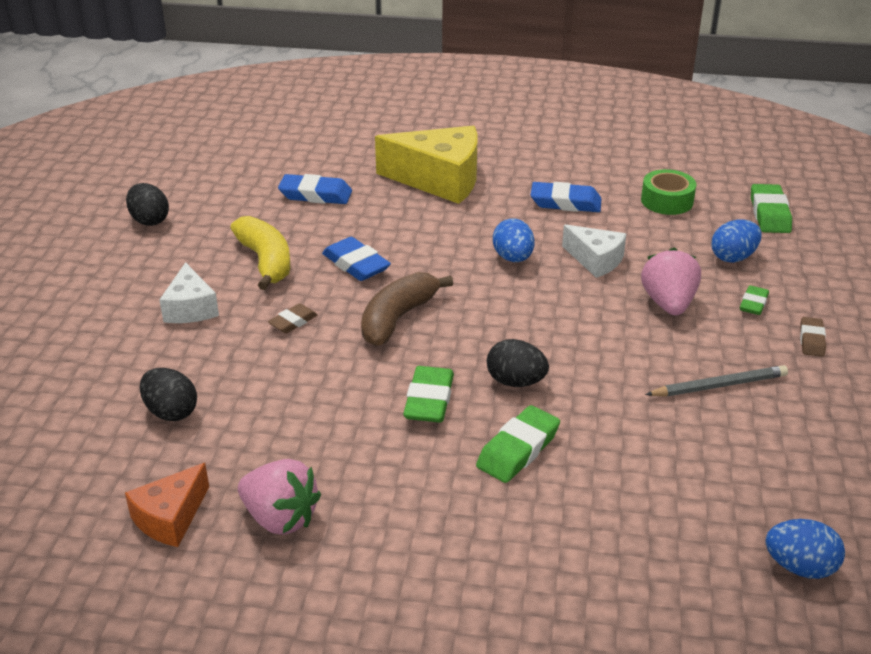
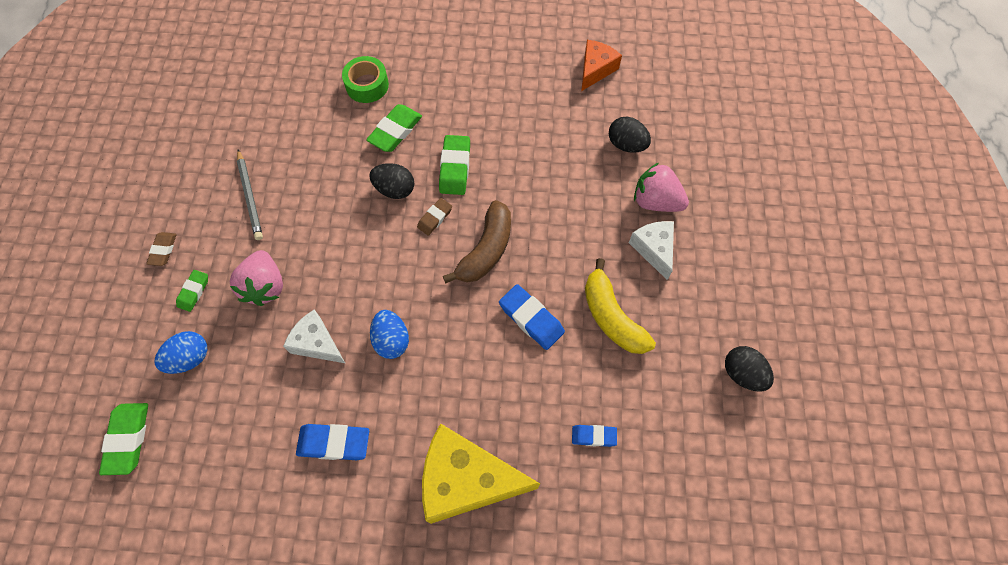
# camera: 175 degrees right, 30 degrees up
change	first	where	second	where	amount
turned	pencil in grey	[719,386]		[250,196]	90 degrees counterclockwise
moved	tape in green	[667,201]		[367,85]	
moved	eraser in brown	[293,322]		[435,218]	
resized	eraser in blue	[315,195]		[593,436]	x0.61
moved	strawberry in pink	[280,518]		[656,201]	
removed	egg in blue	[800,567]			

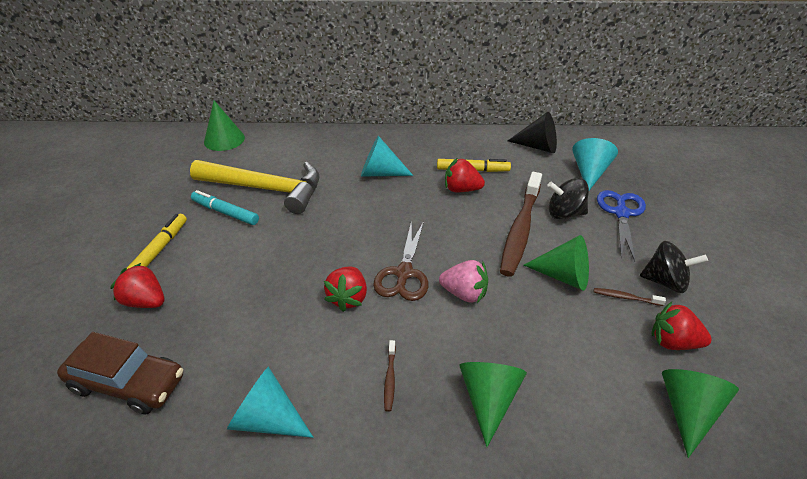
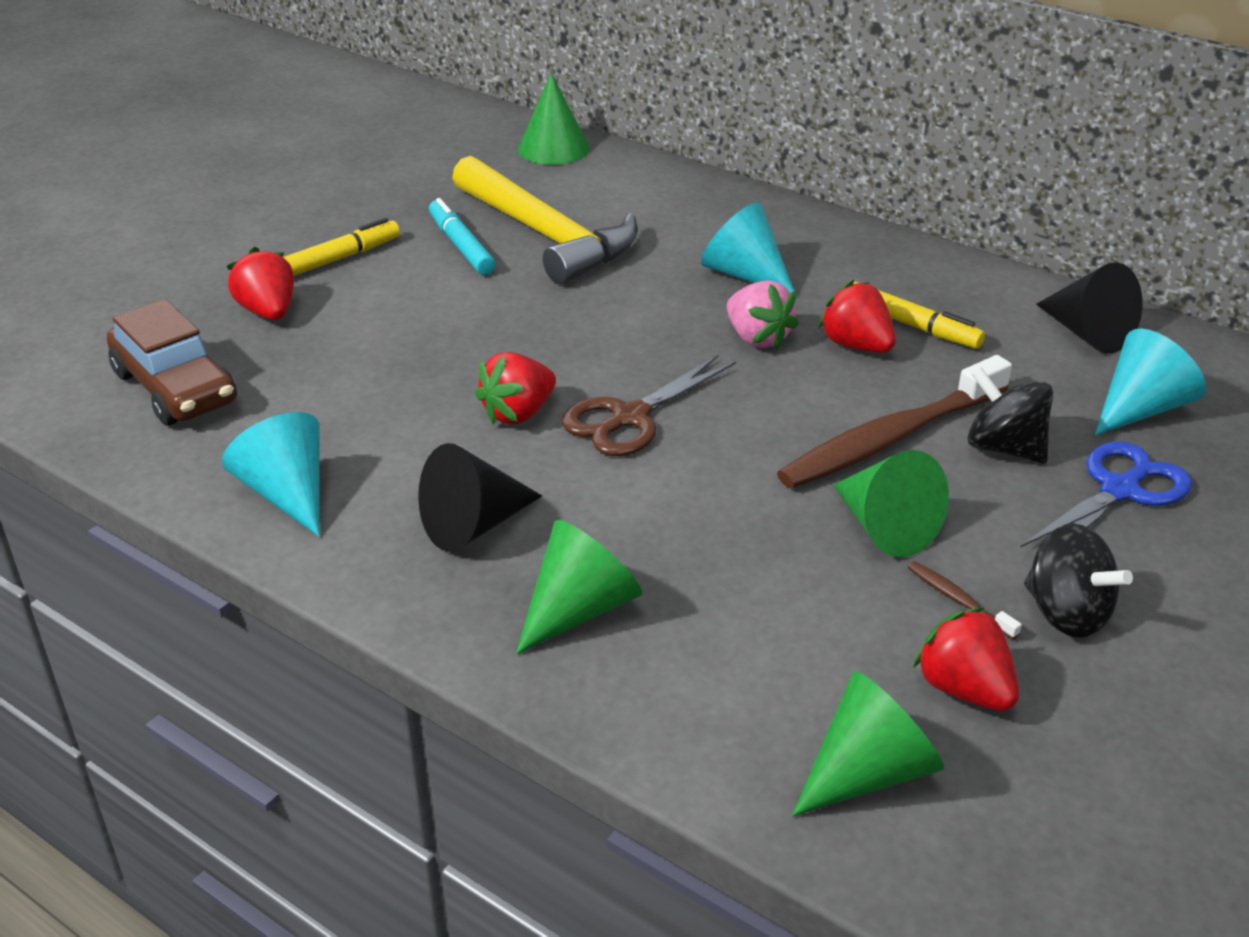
# camera: 35 degrees right, 5 degrees down
change	first	where	second	where	amount
replaced	toothbrush in brown	[390,379]	cone in black	[474,525]	
moved	strawberry in pink	[464,293]		[757,338]	

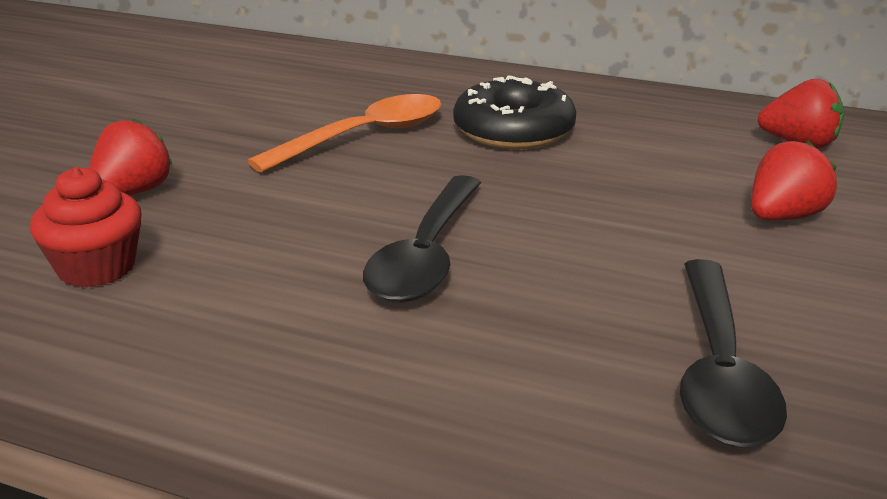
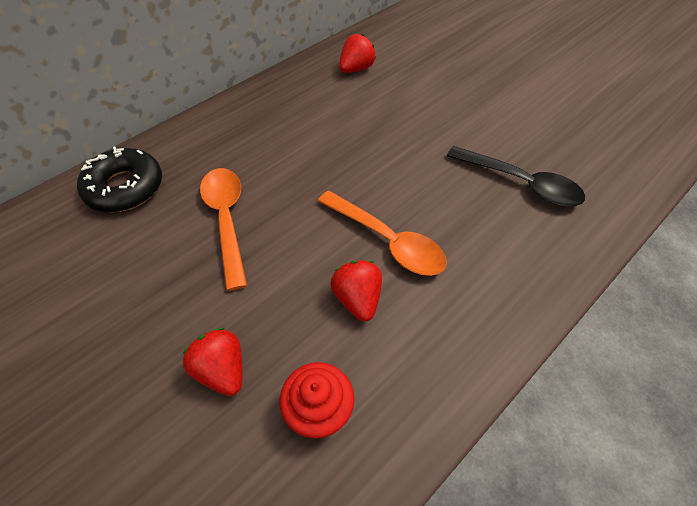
# camera: 65 degrees left, 25 degrees up
change	first	where	second	where	amount
moved	donut in black	[513,130]		[125,187]	
recoloured	spoon in black	[426,254]	spoon in orange	[387,240]	
moved	strawberry in red	[783,217]		[357,299]	

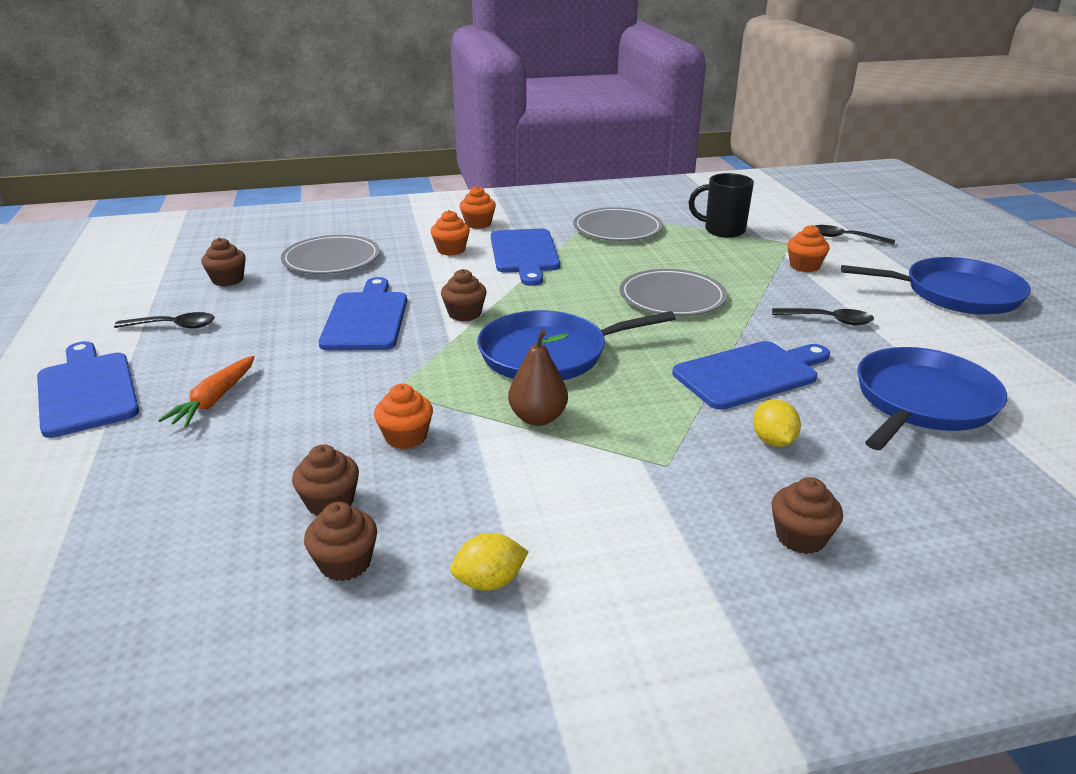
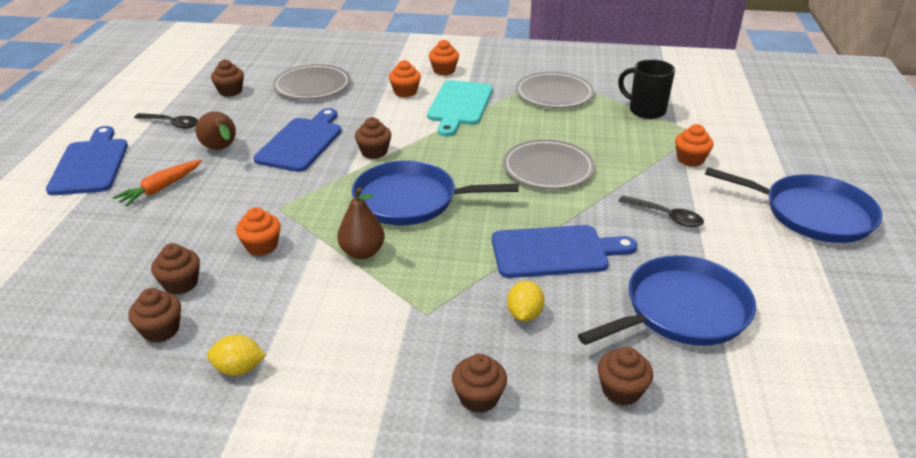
# camera: 20 degrees right, 5 degrees up
change	first	where	second	where	amount
added			pear in brown	[221,149]	
recoloured	cutting board in blue	[525,254]	cutting board in turquoise	[459,105]	
added			cupcake in brown	[621,390]	
removed	spoon in black	[845,238]			

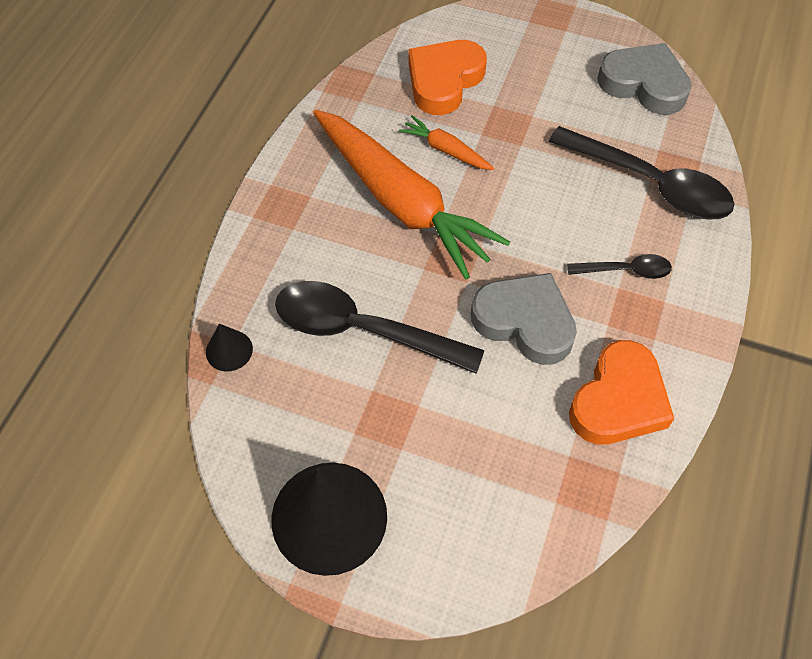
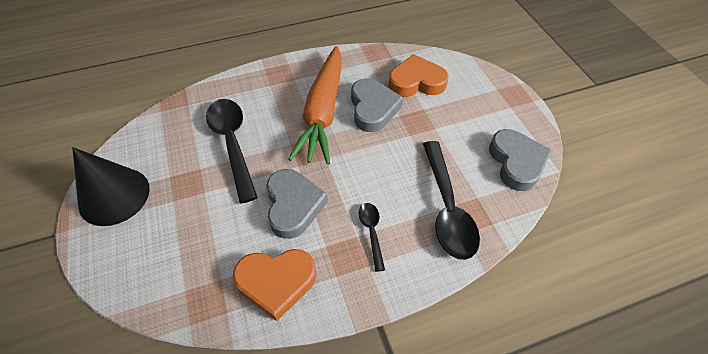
# camera: 50 degrees right, 5 degrees down
change	first	where	second	where	amount
replaced	carrot in orange	[446,150]	heart in grey	[373,108]	
turned	spoon in black	[625,270]		[371,232]	150 degrees counterclockwise
removed	cone in black	[229,350]			

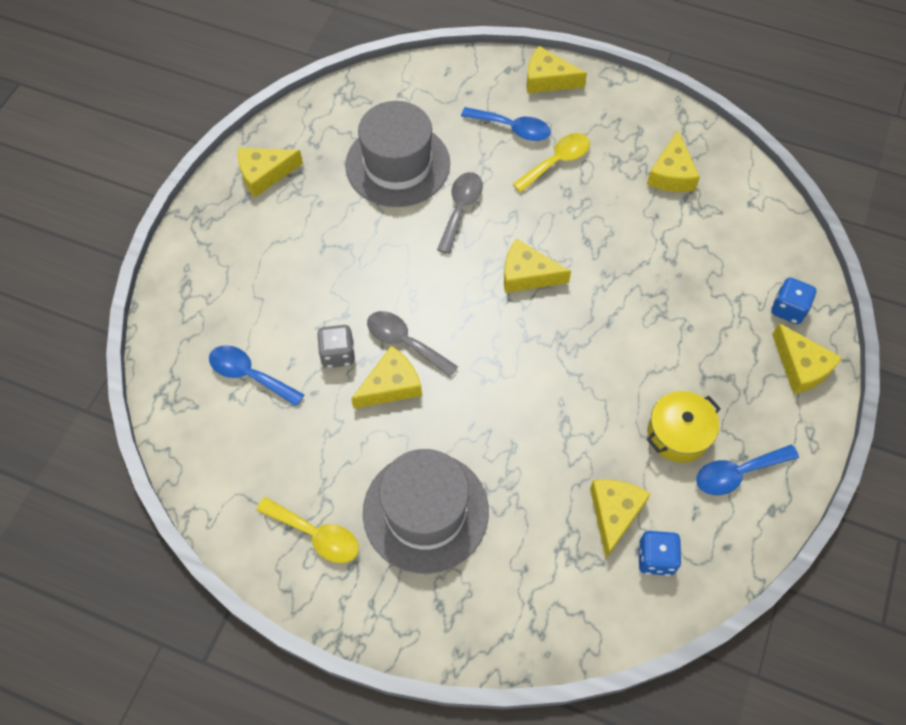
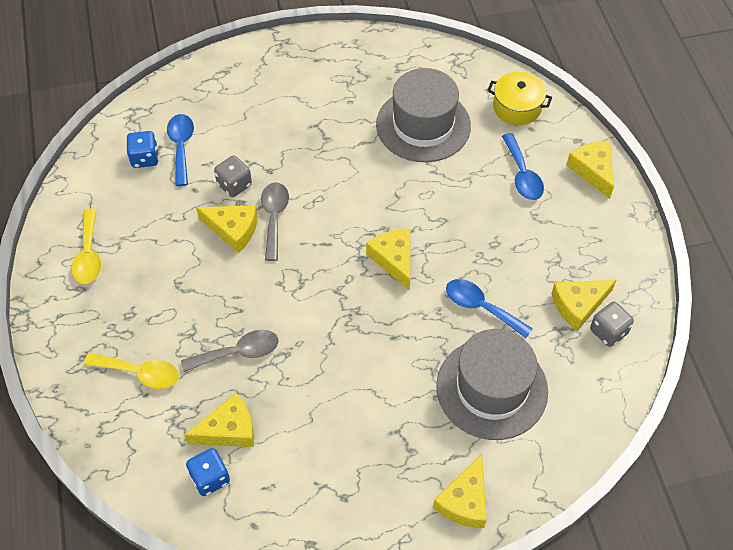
# camera: 55 degrees right, 5 degrees down
change	first	where	second	where	amount
moved	spoon in yellow	[557,162]		[140,373]	
moved	dice in blue	[788,309]		[145,158]	
moved	spoon in grey	[460,209]		[238,352]	
moved	hat in grey	[425,511]		[492,388]	
moved	spoon in blue	[737,473]		[481,307]	
moved	pot in yellow	[678,434]		[517,107]	
added			dice in grey	[608,332]	
removed	cheese in yellow	[264,174]			

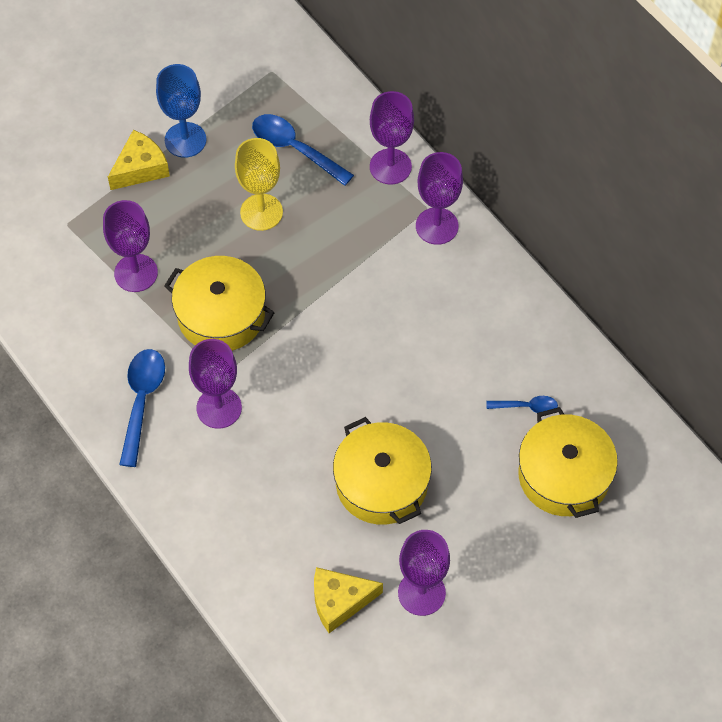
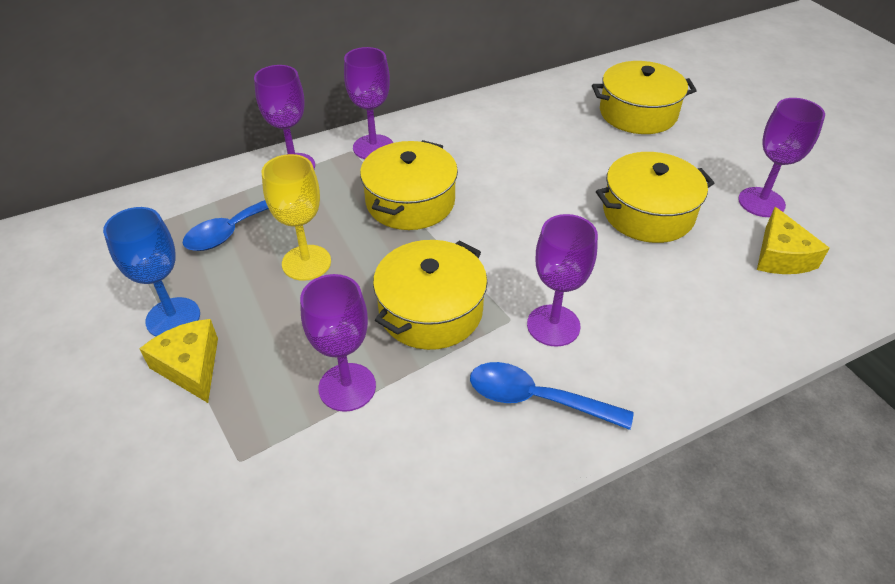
# camera: 80 degrees left, 15 degrees down
change	first	where	second	where	amount
added			pot in yellow	[410,202]	
removed	spoon in blue	[527,407]			

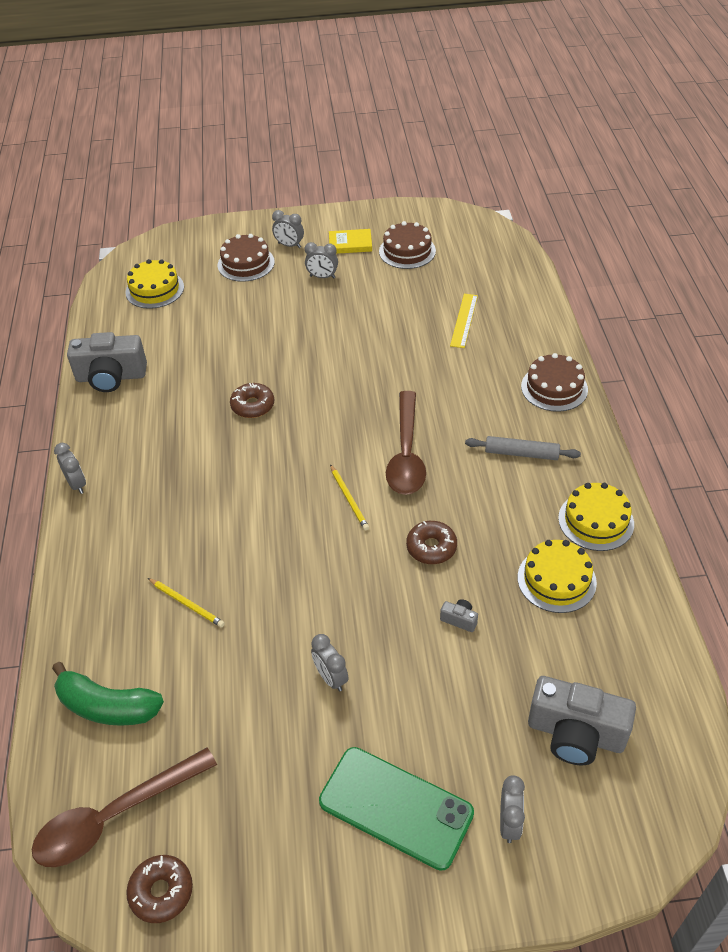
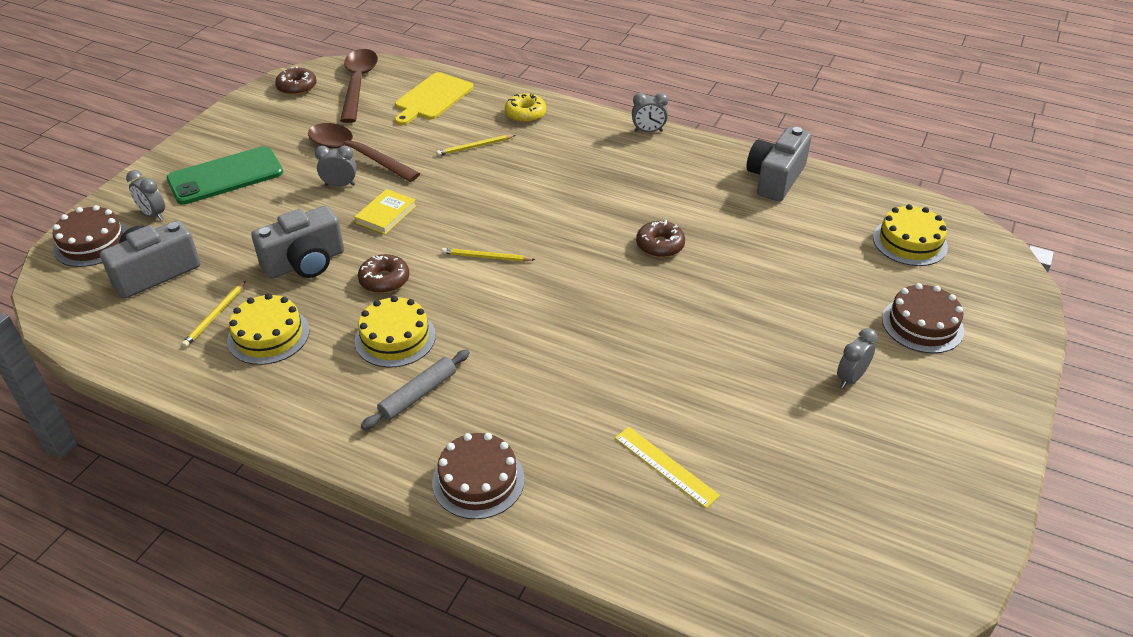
# camera: 120 degrees right, 5 degrees down
change	first	where	second	where	amount
moved	cake in brown	[407,251]		[92,243]	
added			pencil in yellow	[215,316]	
resized	camera in grey	[459,619]		[305,263]	x2.45
moved	spoon in brown	[406,454]		[355,154]	
moved	book in yellow	[350,244]		[386,214]	
moved	cake in yellow	[596,521]		[395,338]	
replaced	banana in green	[107,706]	cutting board in yellow	[432,98]	
added			donut in yellow	[525,114]	
removed	clock in grey	[289,245]			

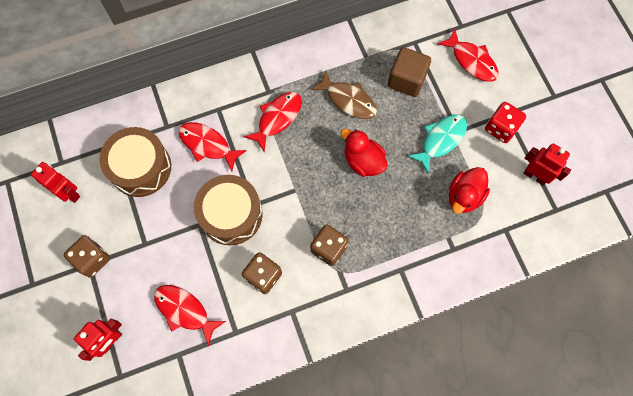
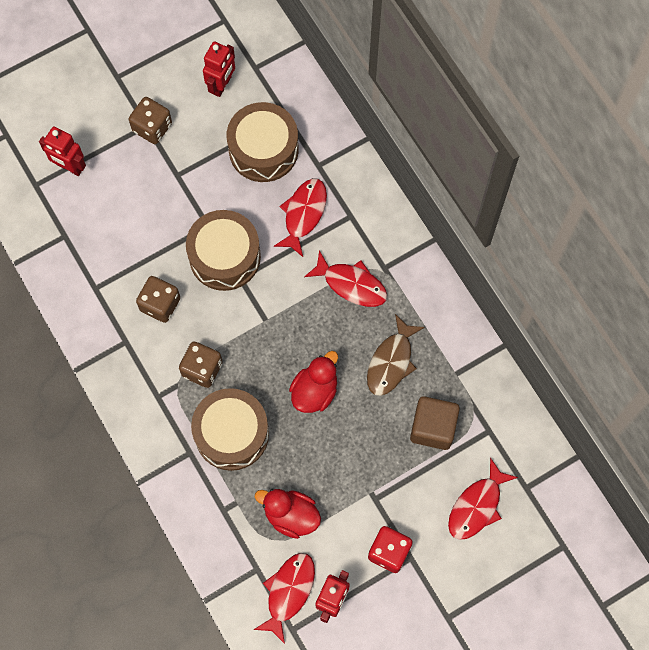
# camera: 80 degrees right, 0 degrees up
change	first	where	second	where	amount
added			drum in brown	[231,433]	
moved	fish in red	[185,311]		[288,592]	
removed	fish in turquoise	[441,140]			

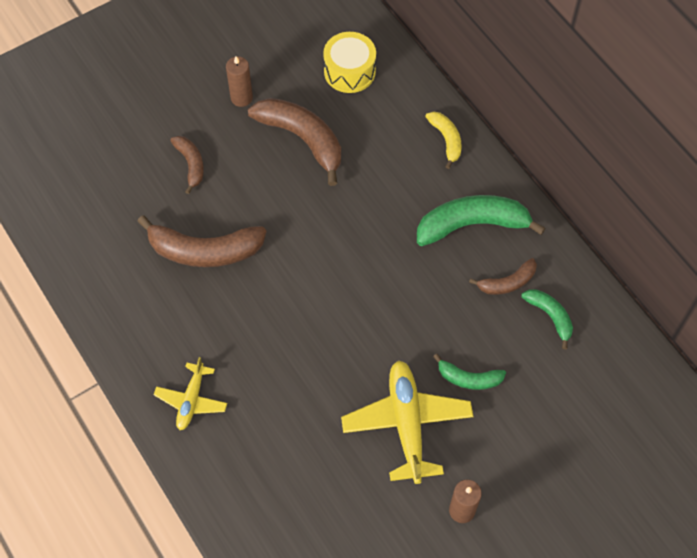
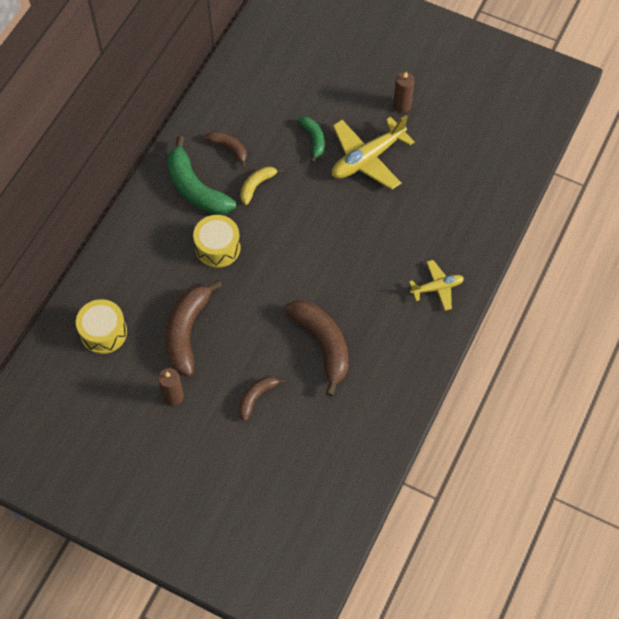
# camera: 120 degrees left, 0 degrees up
change	first	where	second	where	amount
added			drum in yellow	[218,247]	
moved	banana in yellow	[446,140]		[256,186]	
removed	banana in green	[550,316]			

